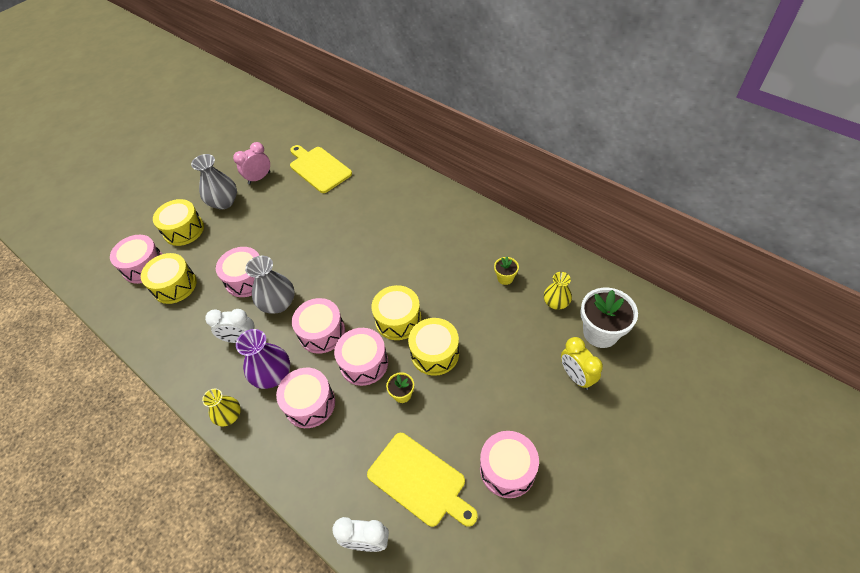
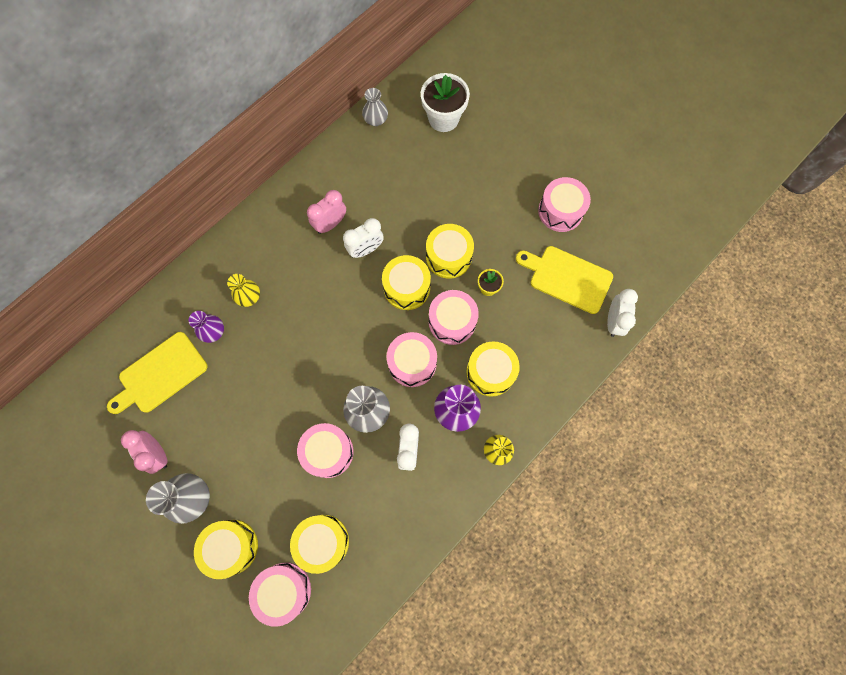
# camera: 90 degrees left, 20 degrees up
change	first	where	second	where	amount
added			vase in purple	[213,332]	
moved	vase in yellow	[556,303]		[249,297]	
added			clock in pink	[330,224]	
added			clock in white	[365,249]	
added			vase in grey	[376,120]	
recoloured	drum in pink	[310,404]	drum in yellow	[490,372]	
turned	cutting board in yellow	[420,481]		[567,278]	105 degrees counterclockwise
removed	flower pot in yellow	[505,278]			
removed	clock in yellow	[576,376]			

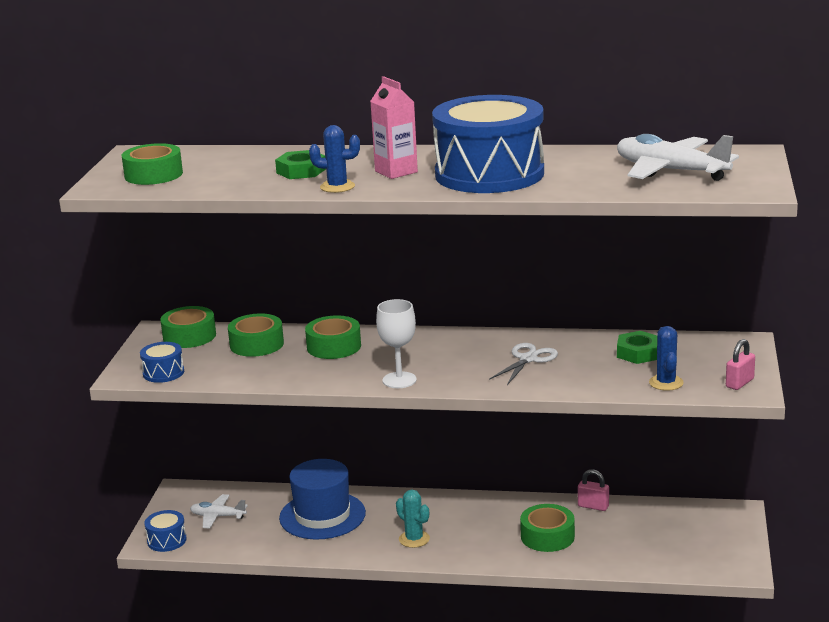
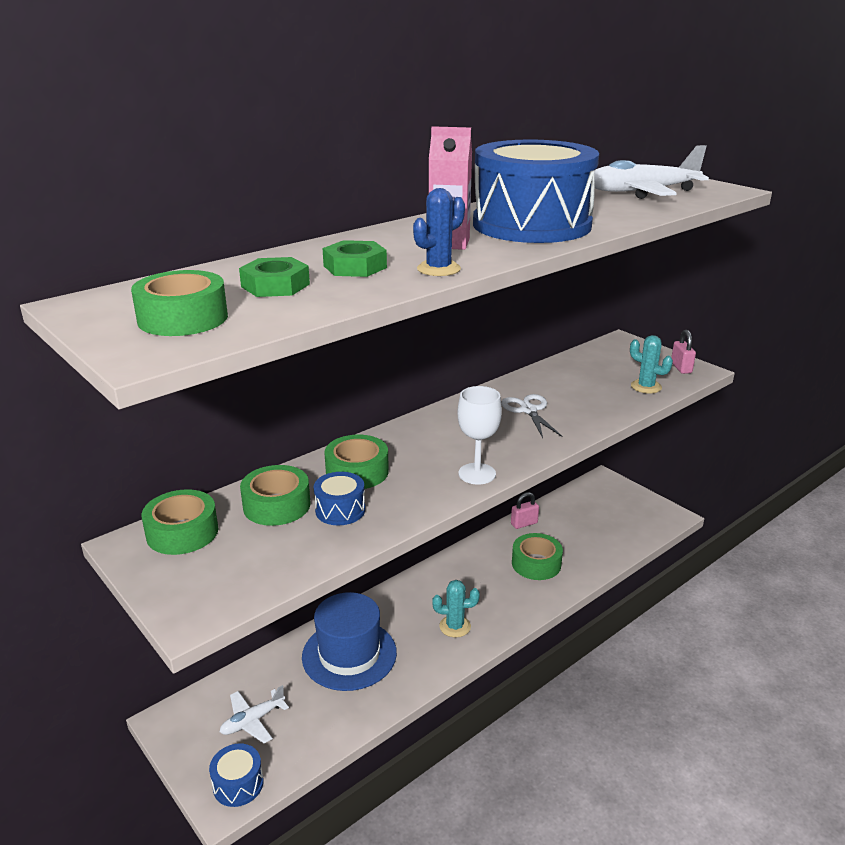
# camera: 50 degrees left, 5 degrees up
change	first	where	second	where	amount
moved	nut in green	[638,353]		[275,285]	
moved	drum in blue	[163,373]		[340,510]	
recoloured	cactus in blue	[666,383]	cactus in turquoise	[646,387]	

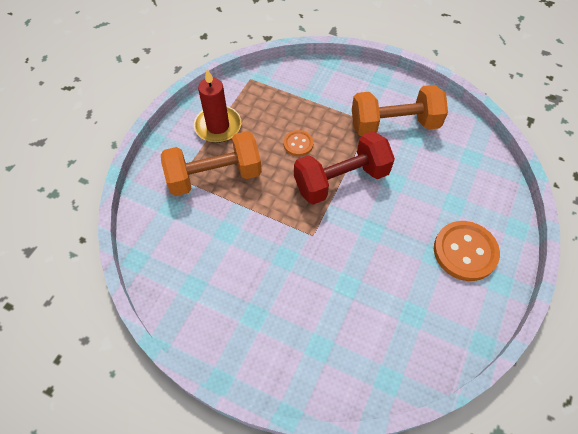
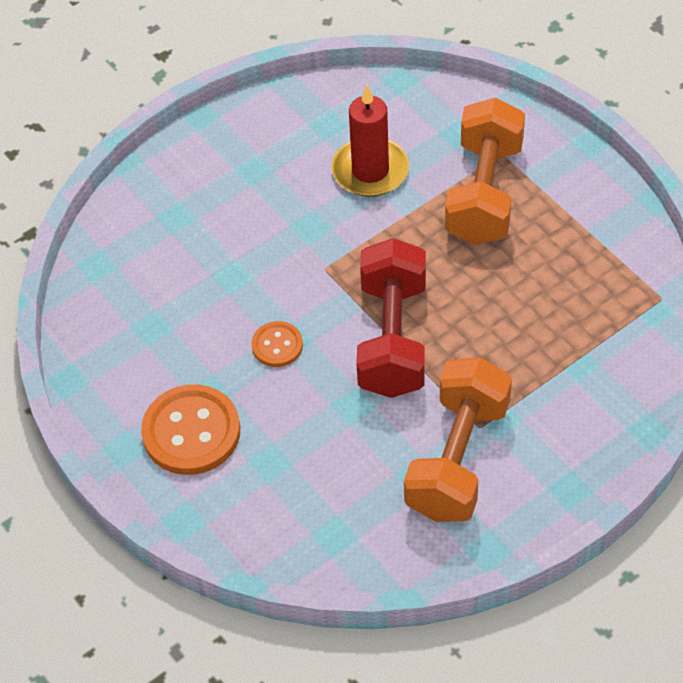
# camera: 120 degrees right, 5 degrees down
change	first	where	second	where	amount
moved	button in orange	[298,144]		[277,345]	
moved	candle in red	[218,126]		[370,170]	

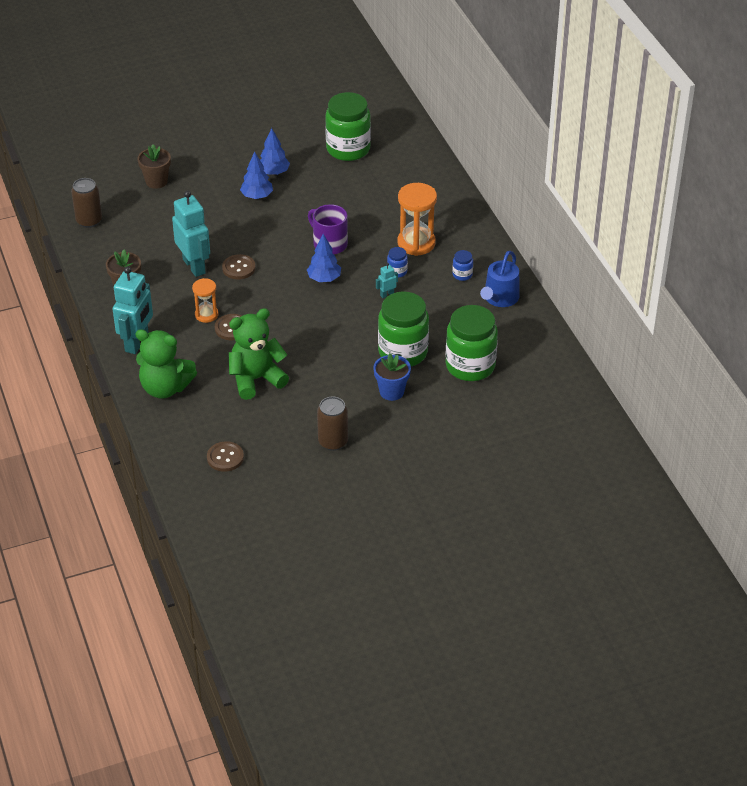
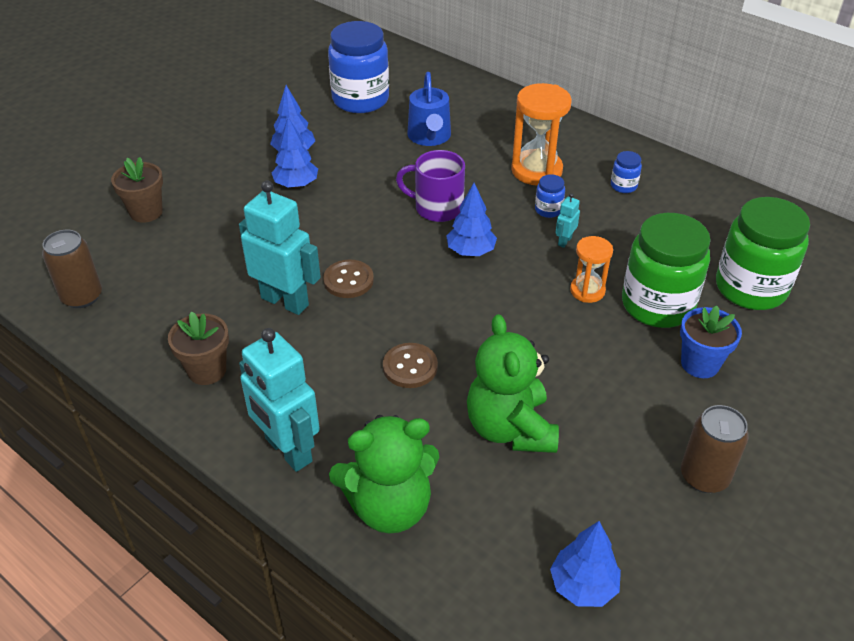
# camera: 30 degrees left, 0 degrees up
change	first	where	second	where	amount
turned	robot in turquoise	[137,343]		[288,450]	150 degrees clockwise
recoloured	jar in green	[348,149]	jar in blue	[360,100]	
moved	watering can in blue	[499,298]		[429,137]	
turned	teddy bear in green	[256,379]		[510,428]	45 degrees counterclockwise
replaced	button in brown	[225,457]	tree in blue	[583,586]	
moved	hourglass in orange	[206,315]		[587,291]	

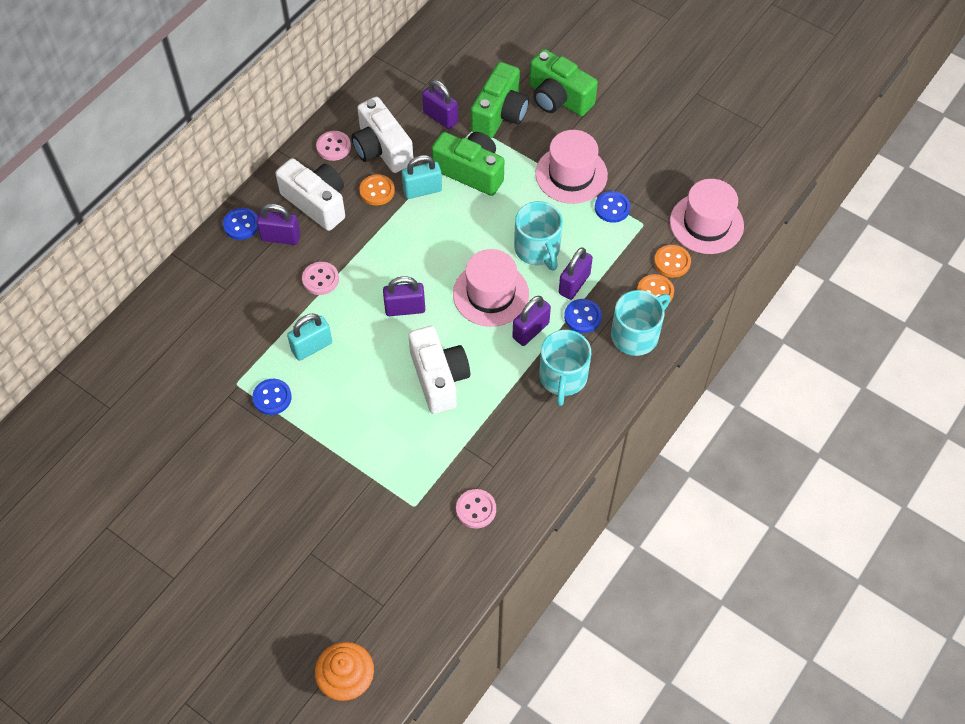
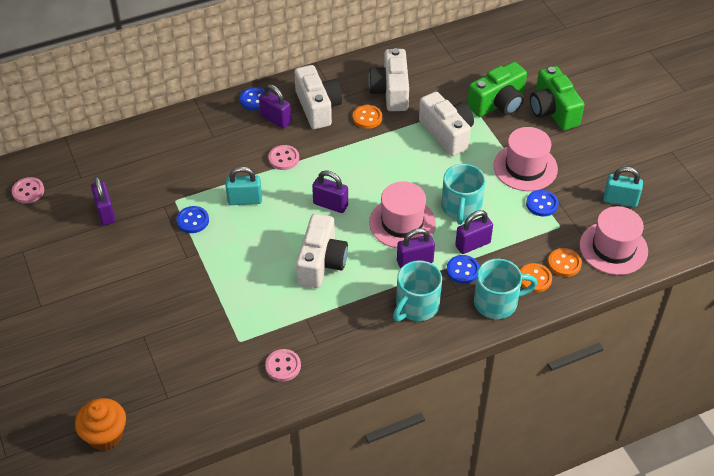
# camera: 30 degrees right, 10 degrees down
change	first	where	second	where	amount
moved	button in pink	[333,147]		[28,191]	
moved	padlock in purple	[440,117]		[105,213]	
recoloured	camera in green	[470,172]	camera in white	[447,133]	
moved	padlock in turquoise	[422,190]		[620,200]	

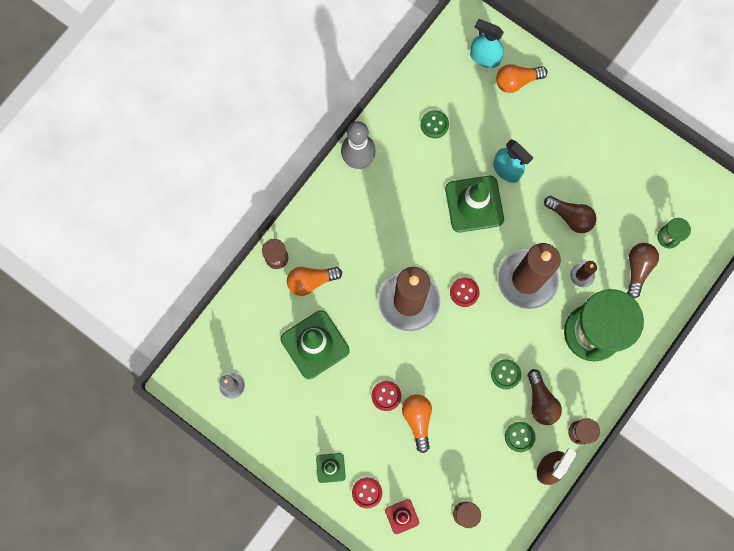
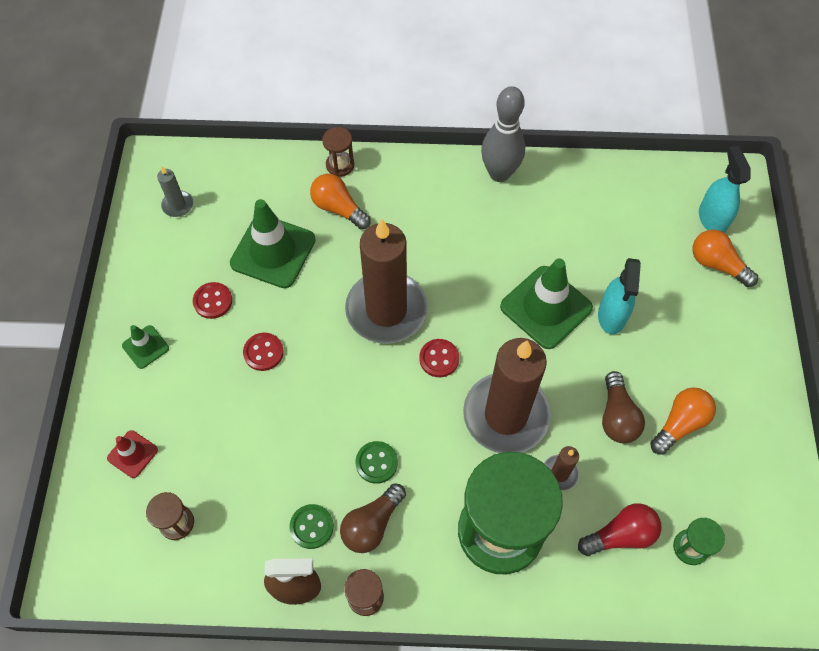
# camera: 55 degrees right, 15 degrees down
change	first	where	second	where	amount
moved	button in red	[367,492]		[213,301]	
recoloured	light bulb in brown	[638,269]	light bulb in red	[620,535]	
moved	light bulb in orange	[417,420]		[680,424]	
removed	button in green	[434,124]			

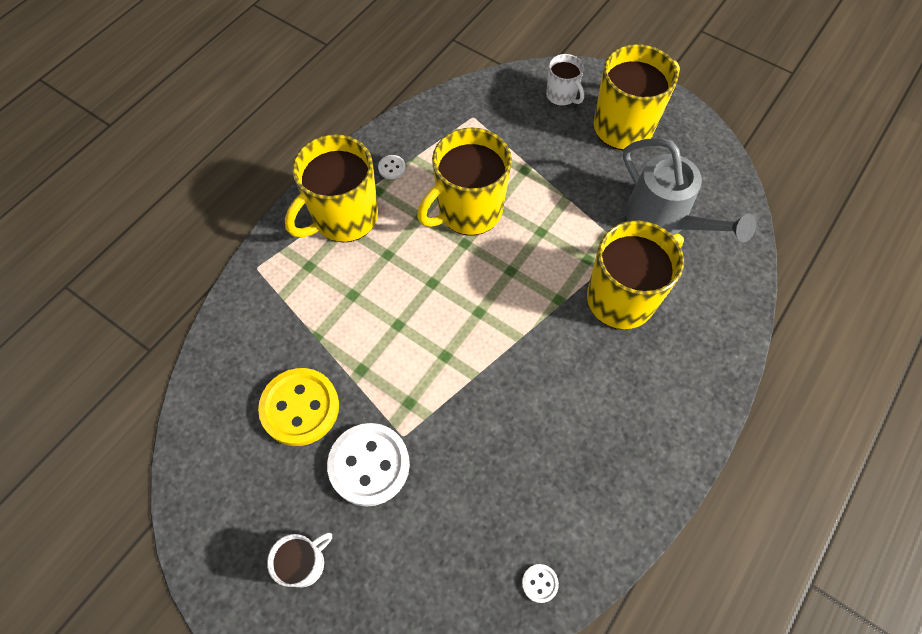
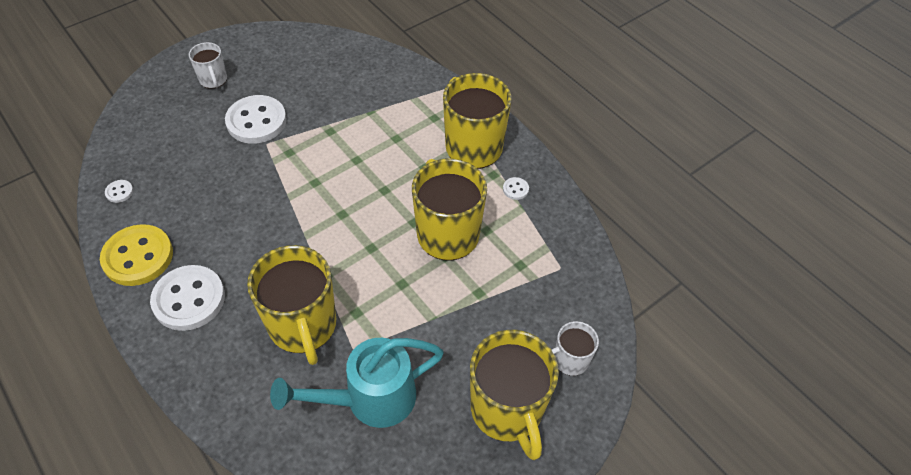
# camera: 105 degrees right, 10 degrees down
change	first	where	second	where	amount
moved	button in yellow	[300,408]		[138,257]	
added			button in white	[189,299]	
recoloured	watering can in grey	[663,220]	watering can in turquoise	[370,399]	

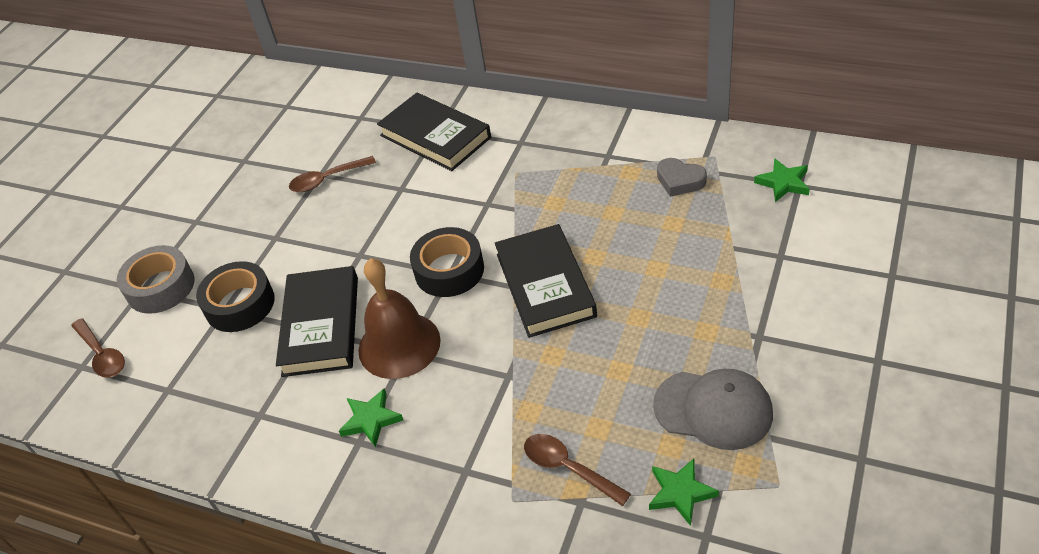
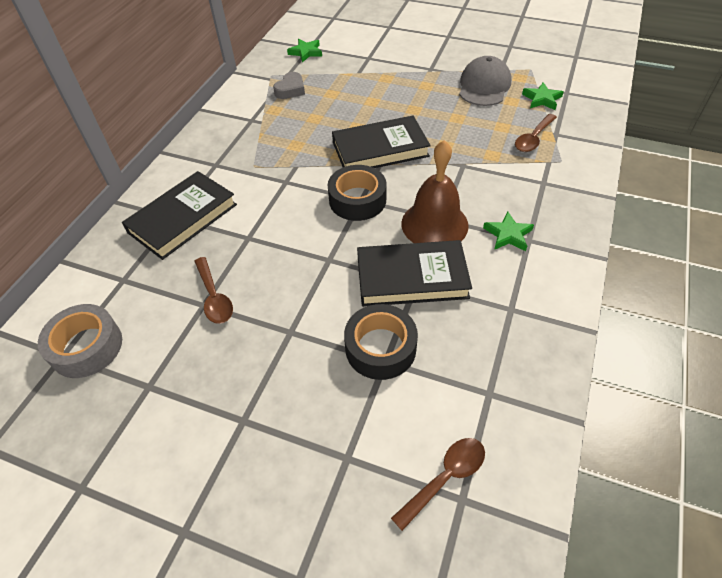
# camera: 95 degrees left, 5 degrees up
change	first	where	second	where	amount
moved	tape in grey	[160,287]		[86,347]	

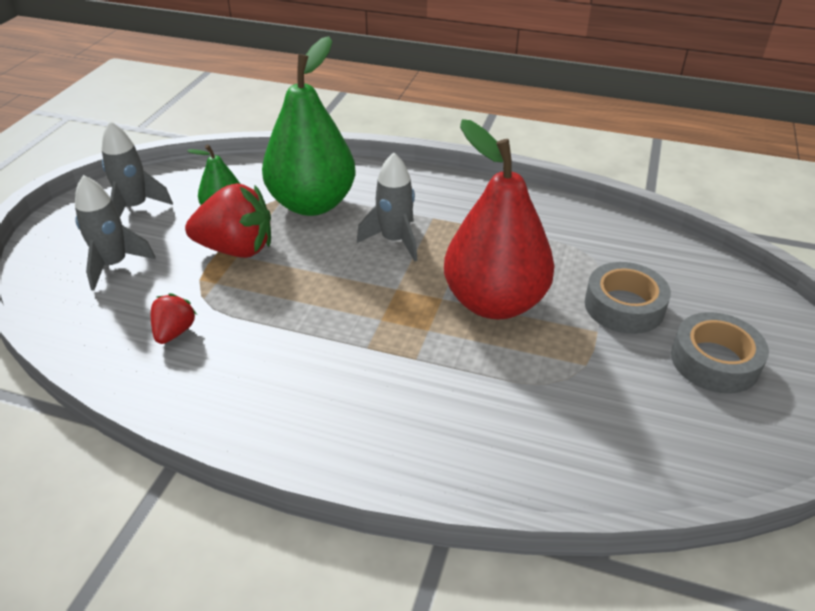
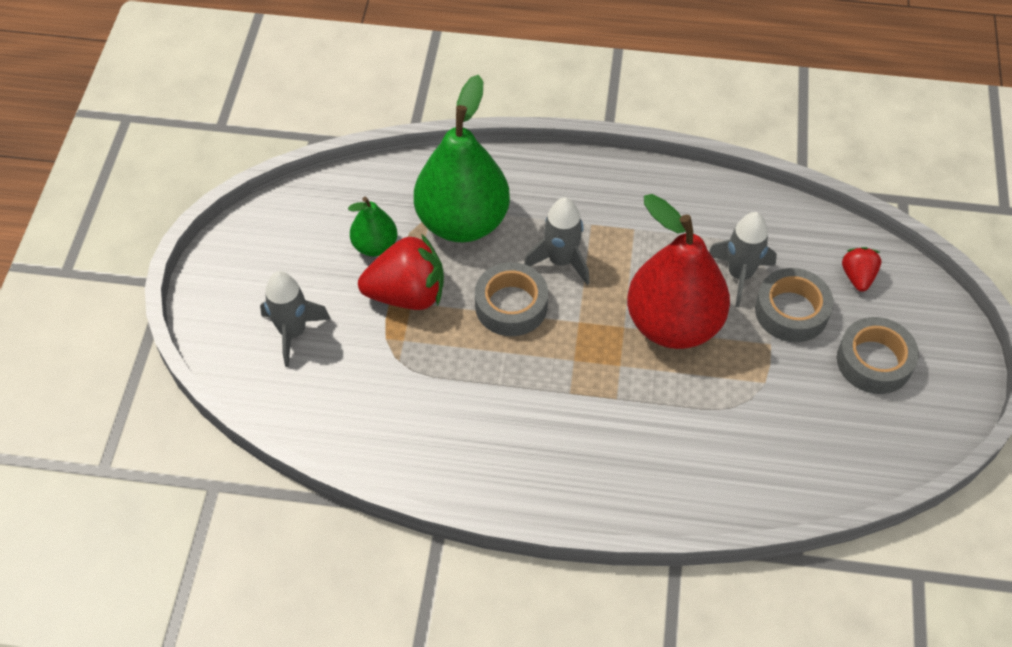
# camera: 10 degrees left, 15 degrees up
change	first	where	second	where	amount
added			tape in grey	[511,305]	
moved	rocket in grey	[135,207]		[739,275]	
moved	strawberry in red	[174,332]		[857,277]	

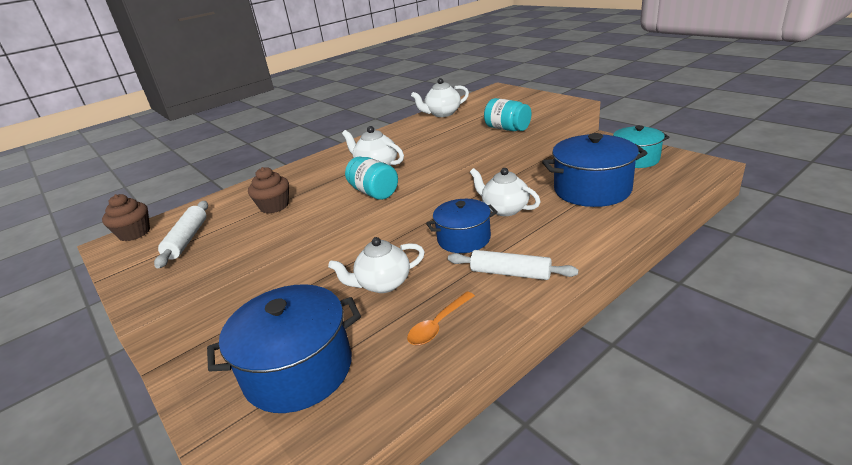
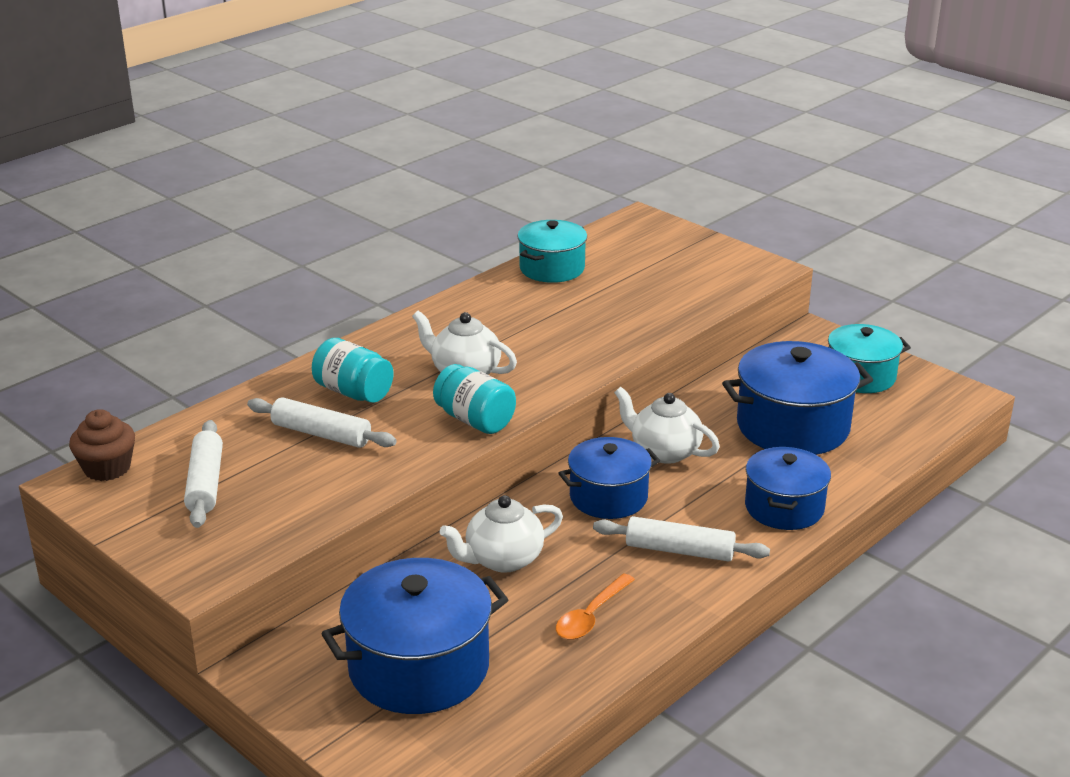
# camera: 10 degrees left, 0 degrees up
change	first	where	second	where	amount
replaced	cupcake in brown	[274,206]	rolling pin in white	[321,434]	
moved	jar in turquoise	[507,129]		[353,392]	
replaced	teapot in white	[442,114]	pot in turquoise	[552,268]	
added			pot in blue	[784,507]	

